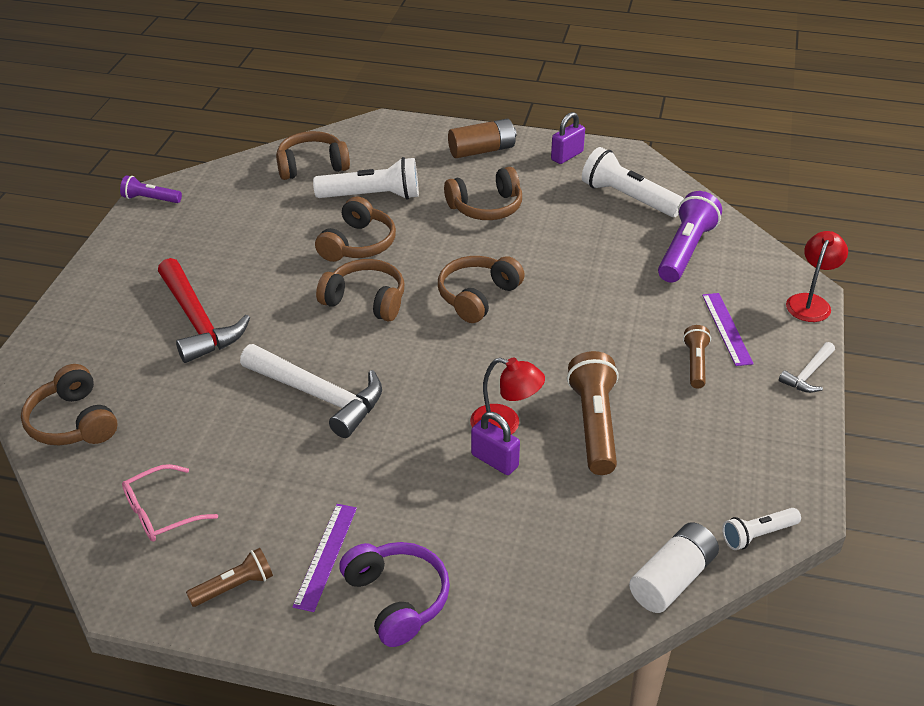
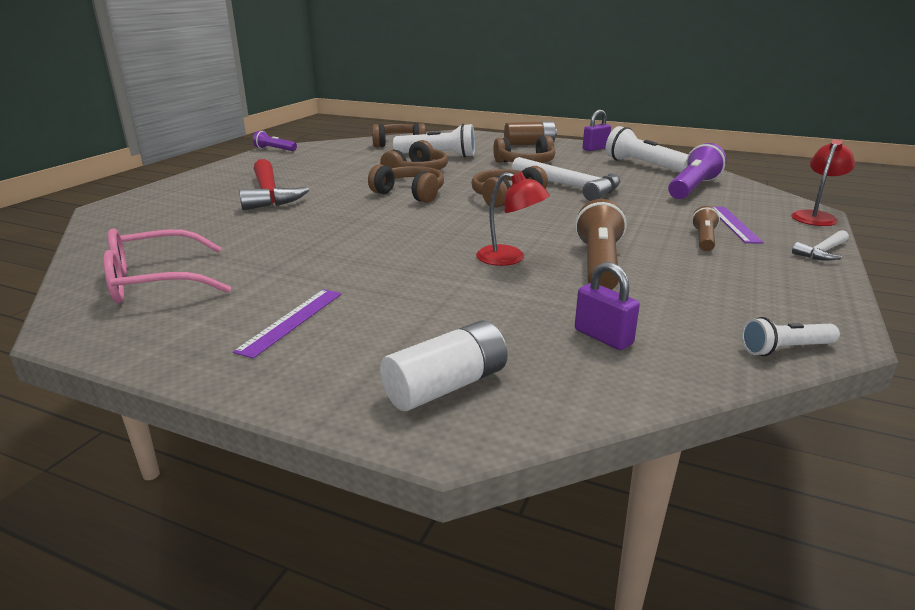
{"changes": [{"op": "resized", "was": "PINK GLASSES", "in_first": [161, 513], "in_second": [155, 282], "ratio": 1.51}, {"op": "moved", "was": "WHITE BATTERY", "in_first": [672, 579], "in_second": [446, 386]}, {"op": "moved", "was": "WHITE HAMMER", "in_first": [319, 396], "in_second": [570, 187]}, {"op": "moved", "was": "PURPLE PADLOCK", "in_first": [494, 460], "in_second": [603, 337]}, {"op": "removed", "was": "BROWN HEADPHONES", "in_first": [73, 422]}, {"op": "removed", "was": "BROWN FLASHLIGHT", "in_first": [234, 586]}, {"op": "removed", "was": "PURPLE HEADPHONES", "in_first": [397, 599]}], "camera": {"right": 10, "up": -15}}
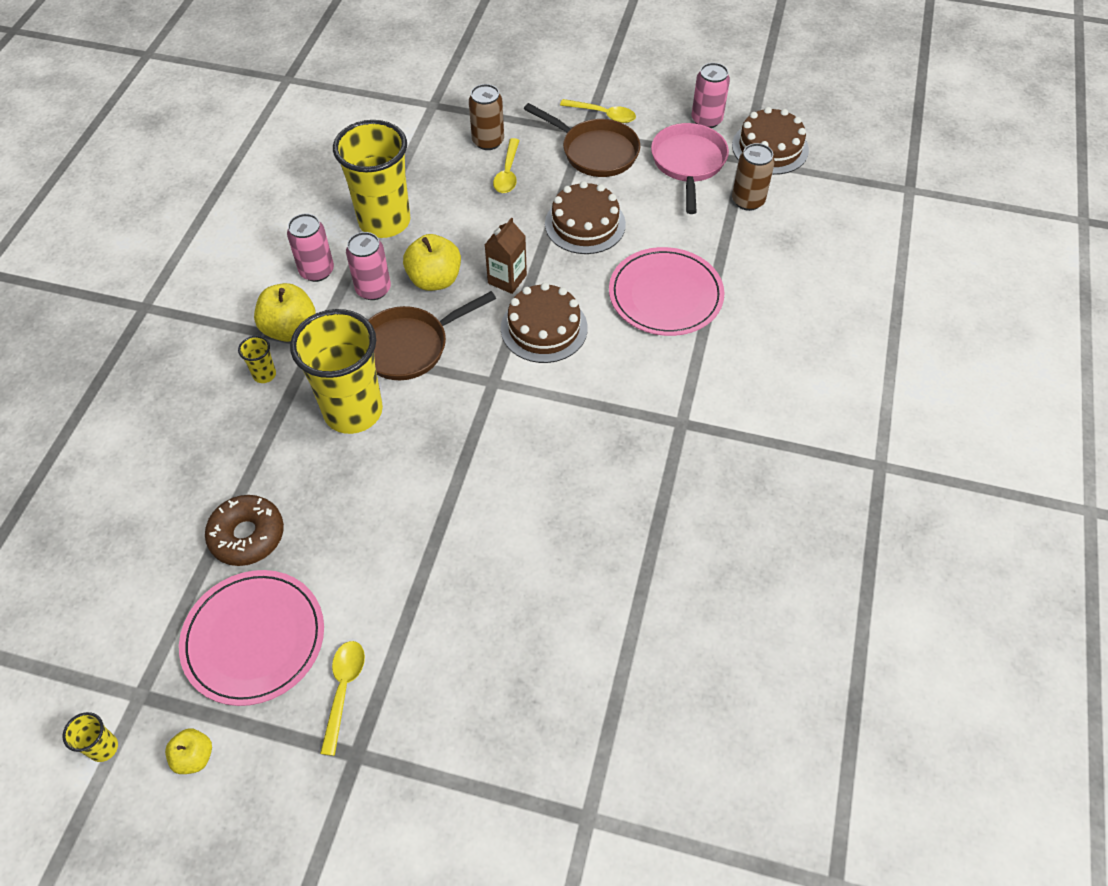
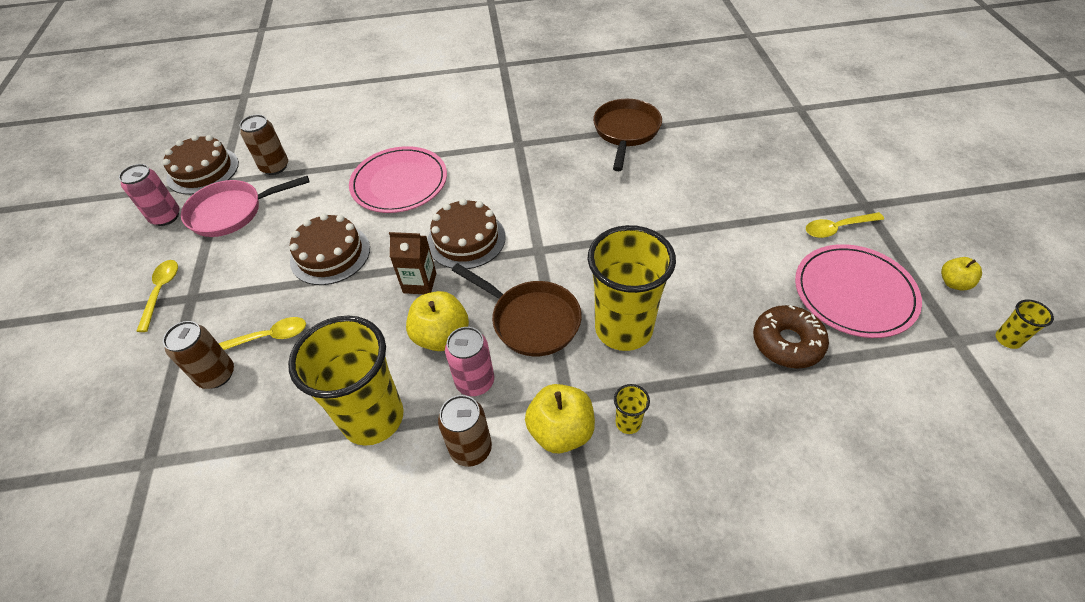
{"changes": [{"op": "recoloured", "was": "PINK CAN", "now": "BROWN CAN", "in_first": [317, 271], "in_second": [471, 449]}, {"op": "moved", "was": "BROWN PAN", "in_first": [595, 151], "in_second": [626, 132]}], "camera": {"right": -110, "up": -5}}
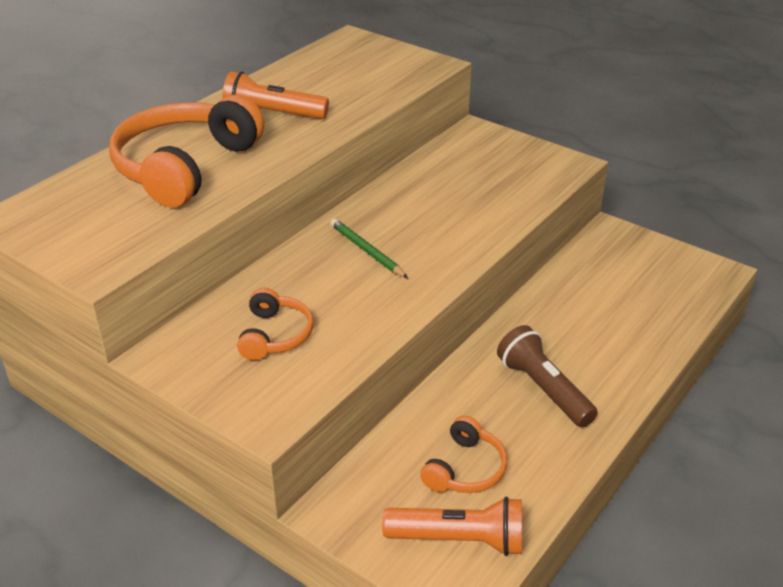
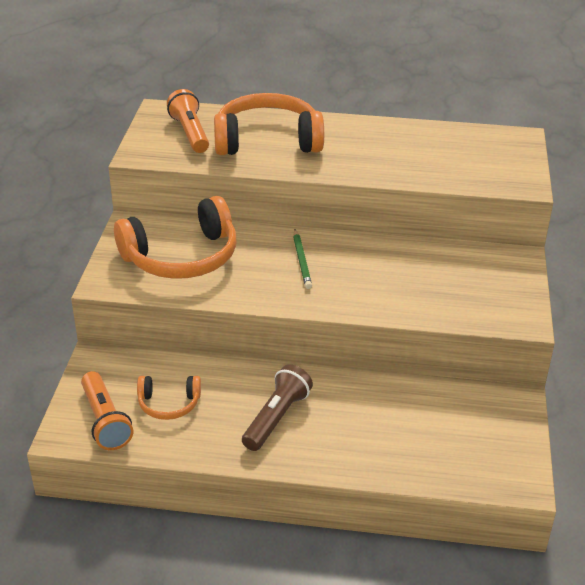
{"changes": [{"op": "resized", "was": "ORANGE HEADPHONES", "in_first": [275, 335], "in_second": [182, 257], "ratio": 1.99}, {"op": "moved", "was": "ORANGE FLASHLIGHT", "in_first": [273, 114], "in_second": [190, 133]}, {"op": "turned", "was": "GREEN PENCIL", "in_first": [367, 251], "in_second": [301, 261], "clockwise": 150}], "camera": {"right": 60, "up": 0}}
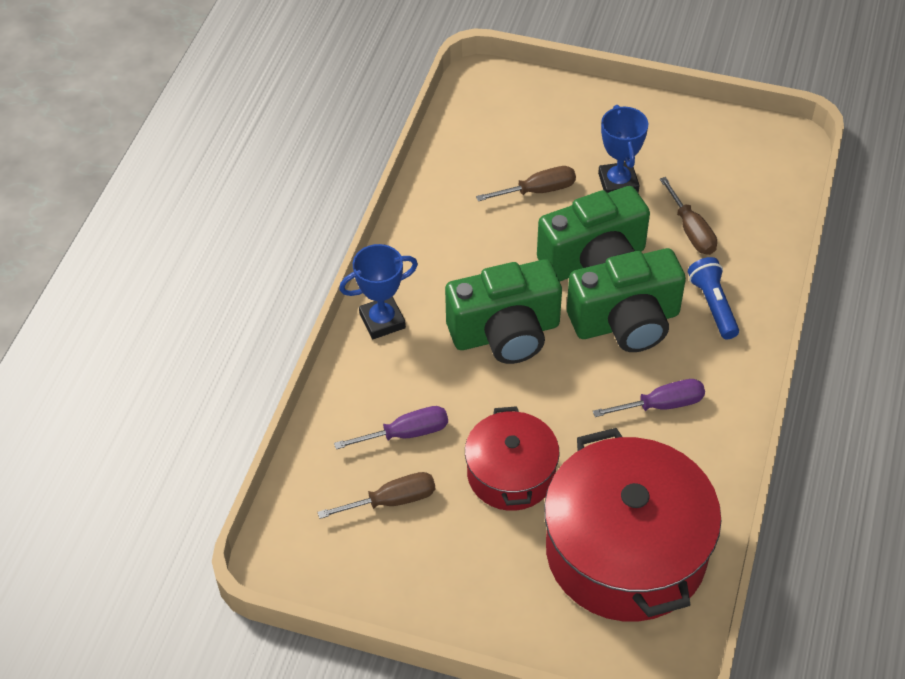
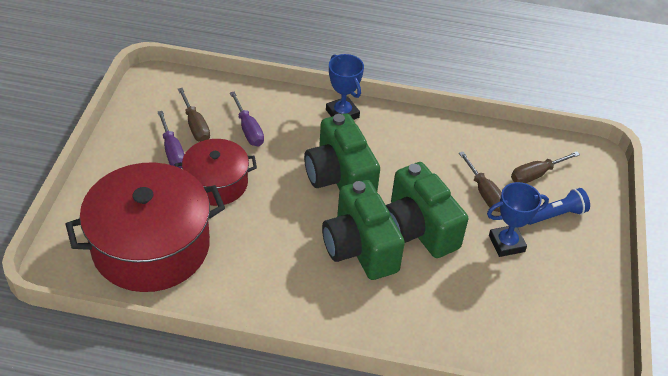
{"changes": [{"op": "moved", "was": "PURPLE SCREWDRIVER", "in_first": [661, 405], "in_second": [172, 151]}, {"op": "moved", "was": "BROWN SCREWDRIVER", "in_first": [691, 230], "in_second": [536, 174]}, {"op": "moved", "was": "BLUE FLASHLIGHT", "in_first": [713, 305], "in_second": [556, 215]}], "camera": {"right": 80, "up": -5}}
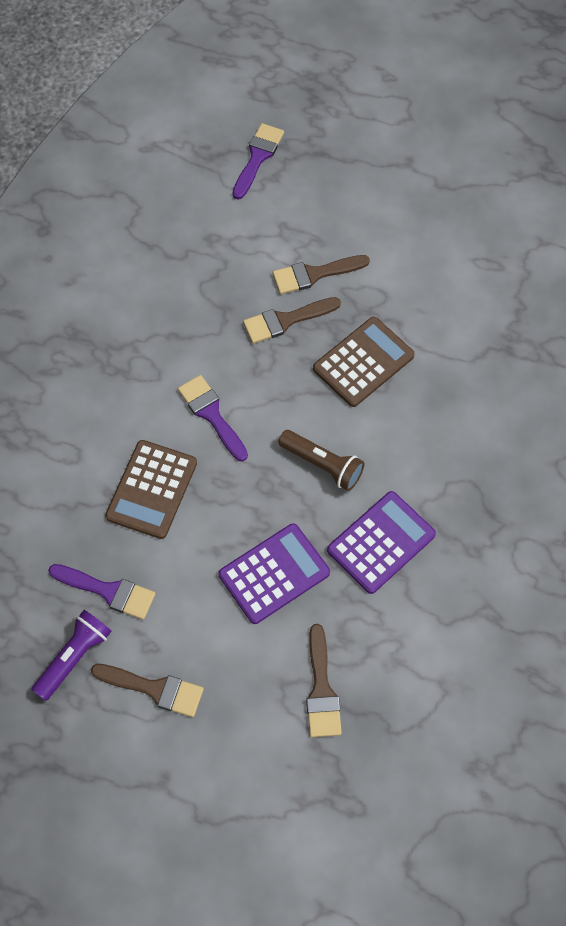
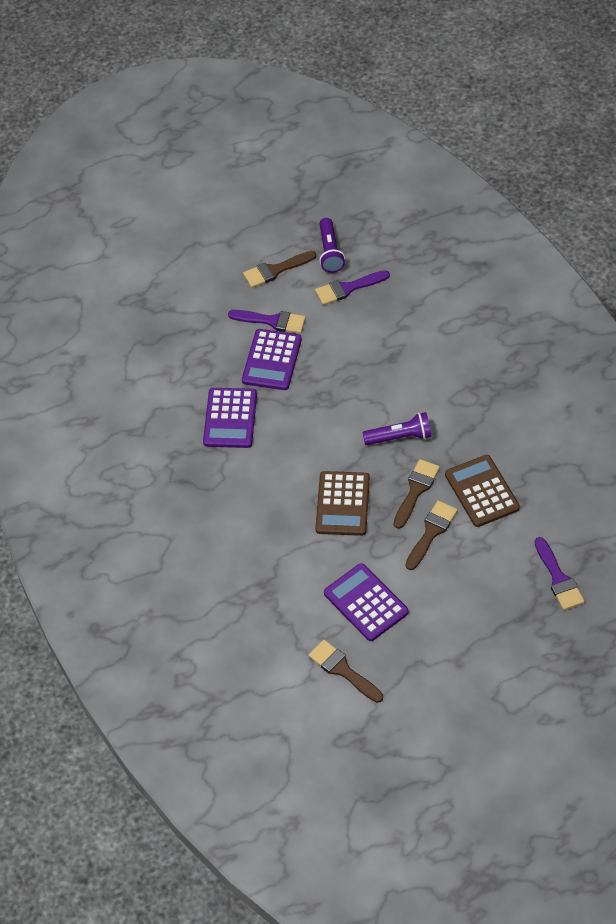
{"changes": [{"op": "moved", "was": "PURPLE BRUSH", "in_first": [211, 414], "in_second": [272, 321]}, {"op": "moved", "was": "BROWN BRUSH", "in_first": [321, 689], "in_second": [342, 670]}, {"op": "added", "now": "PURPLE CALCULATOR", "in_second": [365, 603]}, {"op": "added", "now": "PURPLE FLASHLIGHT", "in_second": [399, 437]}, {"op": "moved", "was": "BROWN CALCULATOR", "in_first": [152, 489], "in_second": [481, 491]}, {"op": "removed", "was": "BROWN FLASHLIGHT", "in_first": [322, 464]}], "camera": {"right": 140, "up": -10}}
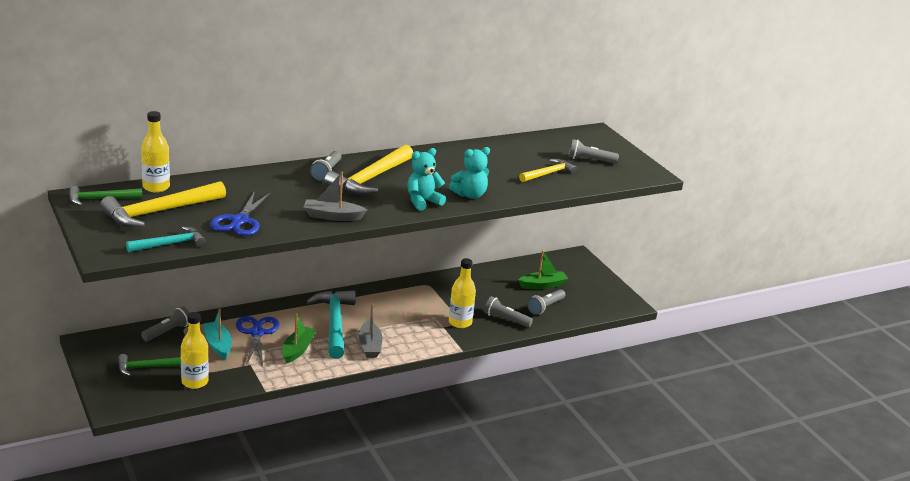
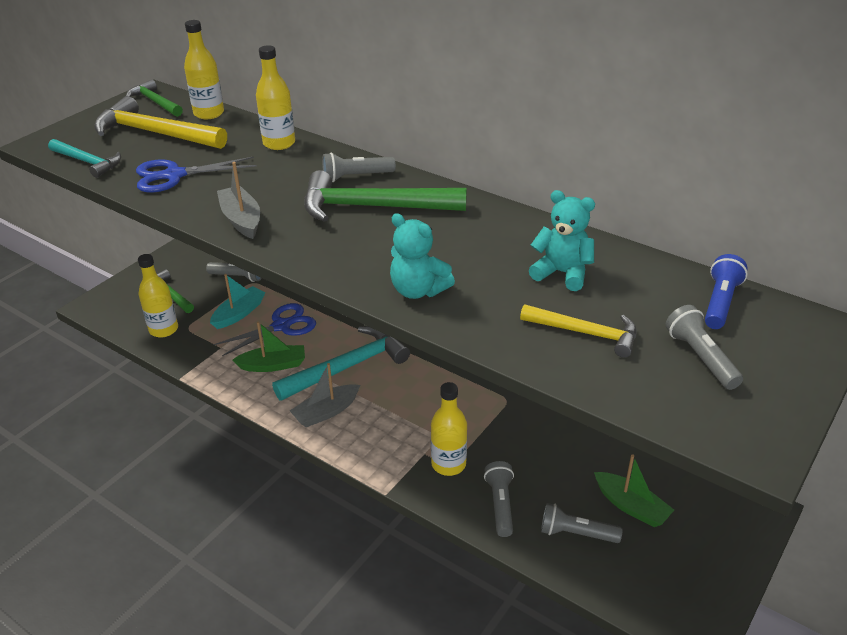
{"changes": [{"op": "added", "now": "YELLOW BOTTLE", "in_second": [279, 143]}, {"op": "recoloured", "was": "YELLOW HAMMER", "now": "GREEN HAMMER", "in_first": [370, 179], "in_second": [373, 207]}, {"op": "moved", "was": "TURQUOISE TEDDY BEAR", "in_first": [423, 202], "in_second": [562, 273]}, {"op": "added", "now": "BLUE FLASHLIGHT", "in_second": [720, 302]}], "camera": {"right": 65, "up": 10}}
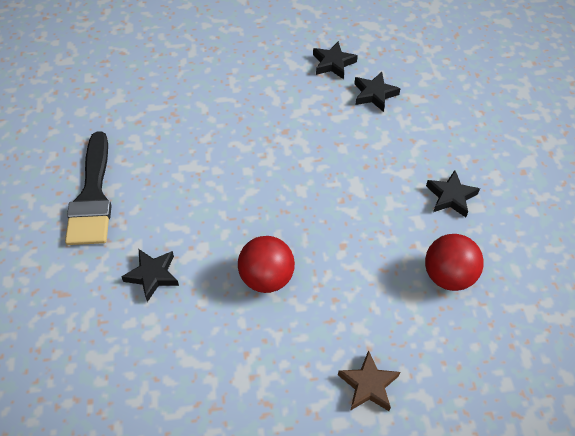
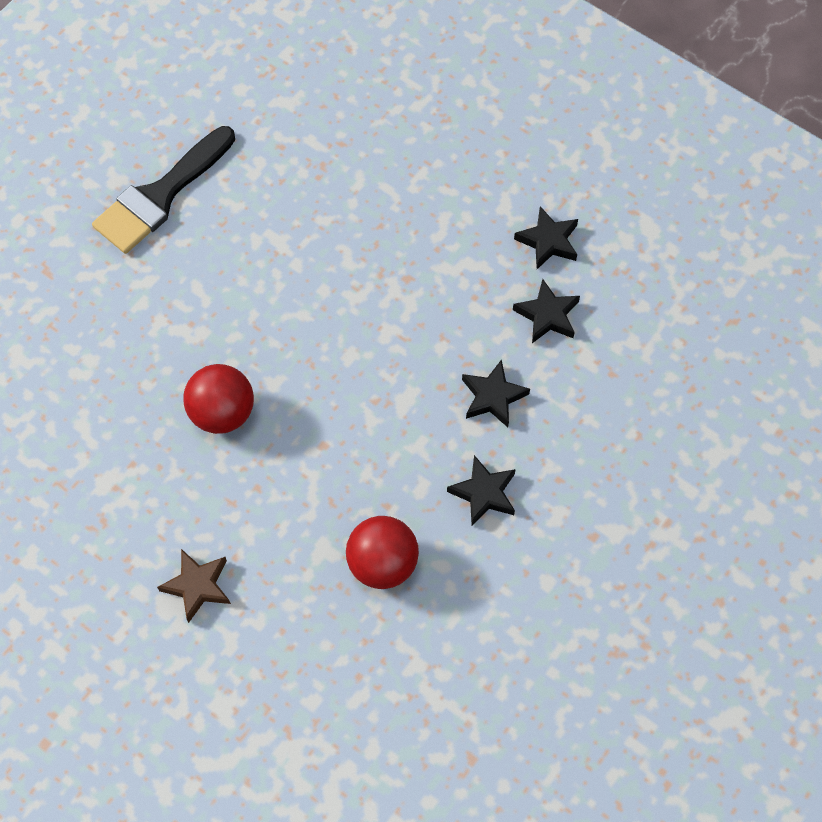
{"changes": [{"op": "moved", "was": "BLACK STAR", "in_first": [152, 275], "in_second": [493, 397]}], "camera": {"right": 45, "up": 10}}
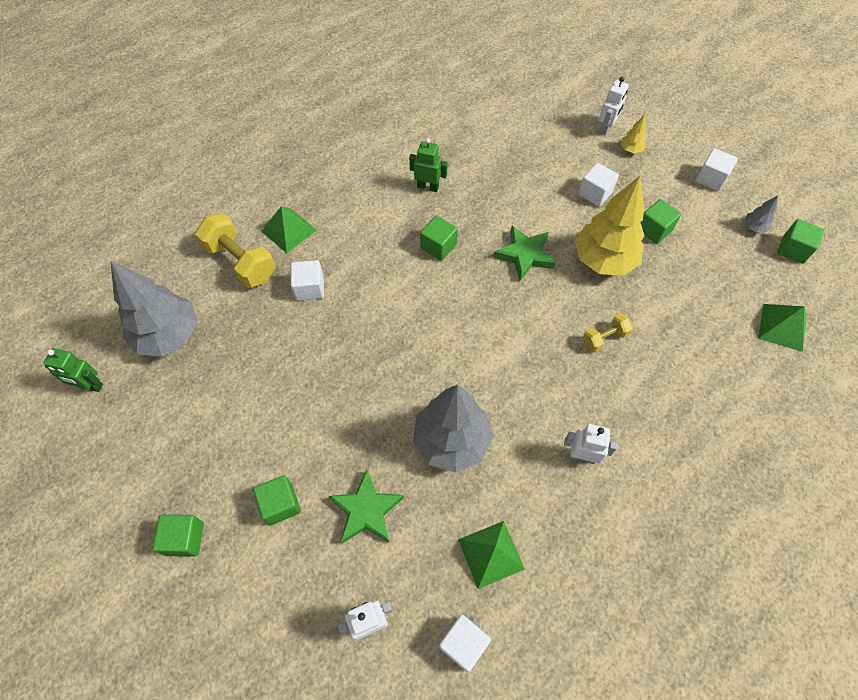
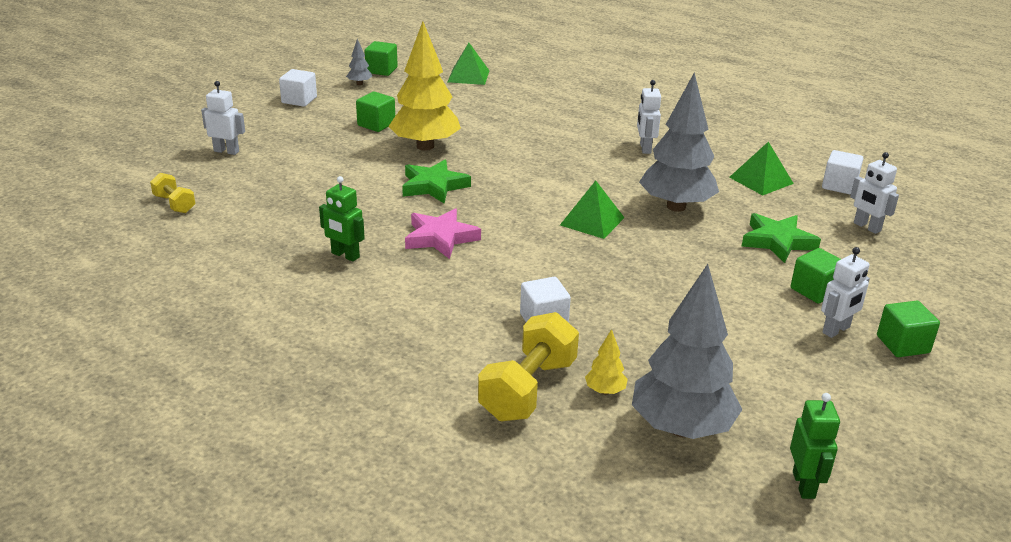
{"changes": [{"op": "moved", "was": "YELLOW DUMBBELL", "in_first": [604, 338], "in_second": [174, 204]}, {"op": "turned", "was": "GREEN ROBOT", "in_first": [428, 187], "in_second": [345, 255], "clockwise": -60}, {"op": "replaced", "was": "GREEN CUBE", "now": "PINK STAR", "in_first": [438, 246], "in_second": [440, 238]}, {"op": "moved", "was": "GREEN PYRAMID", "in_first": [289, 230], "in_second": [592, 221]}, {"op": "moved", "was": "YELLOW TREE", "in_first": [630, 149], "in_second": [605, 391]}, {"op": "added", "now": "WHITE ROBOT", "in_second": [836, 330]}, {"op": "removed", "was": "WHITE CUBE", "in_first": [595, 193]}], "camera": {"right": -105, "up": -30}}
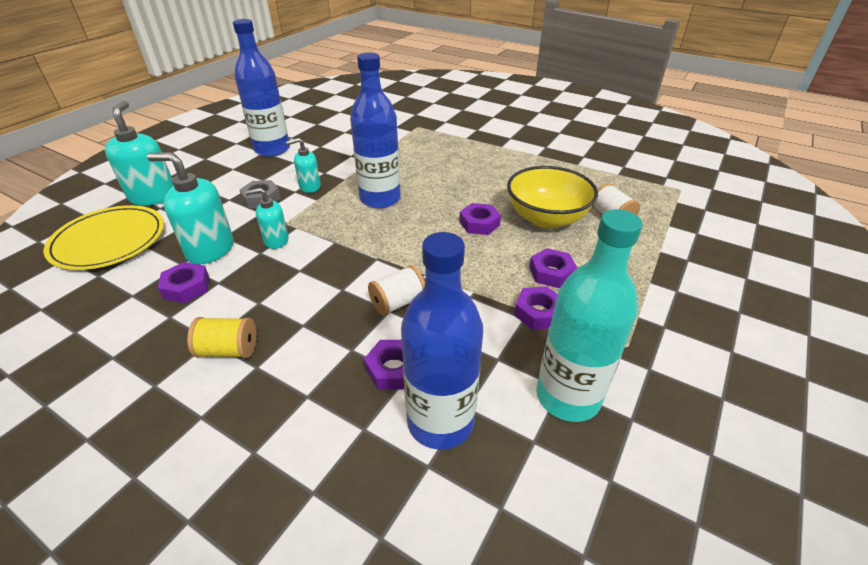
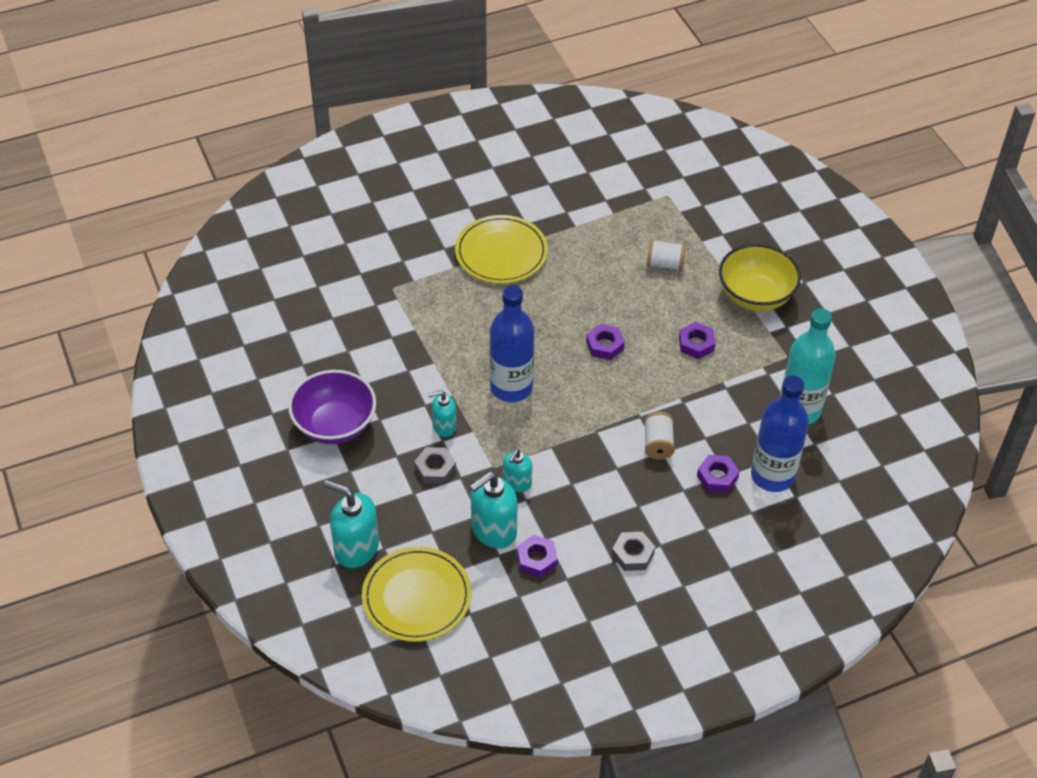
{"changes": [{"op": "replaced", "was": "BLUE BOTTLE", "now": "PURPLE BOWL", "in_first": [272, 149], "in_second": [335, 425]}, {"op": "turned", "was": "TURQUOISE SOAP DISPENSER", "in_first": [309, 187], "in_second": [444, 426], "clockwise": 60}, {"op": "added", "now": "YELLOW PLATE", "in_second": [501, 253]}, {"op": "replaced", "was": "YELLOW SPOOL", "now": "GREY NUT", "in_first": [228, 350], "in_second": [633, 554]}, {"op": "moved", "was": "YELLOW BOWL", "in_first": [546, 218], "in_second": [755, 296]}, {"op": "removed", "was": "PURPLE NUT", "in_first": [538, 313]}], "camera": {"right": -55, "up": 10}}
